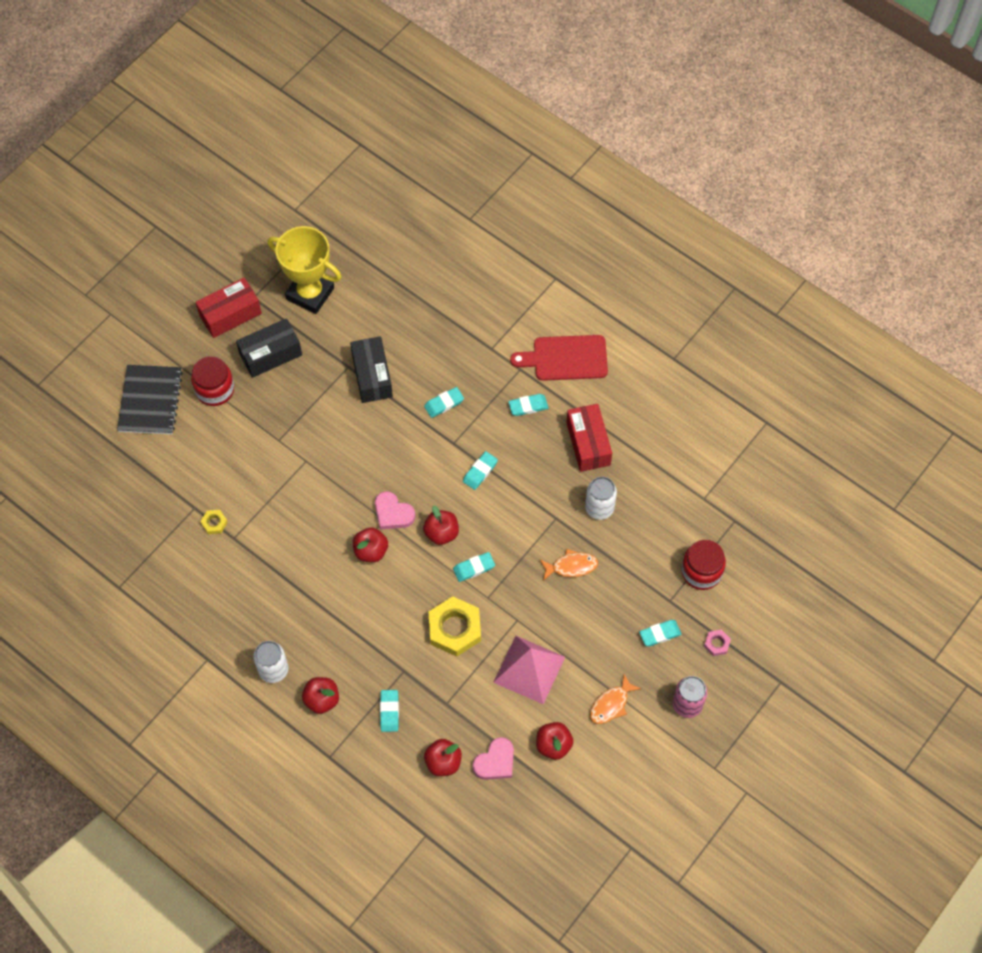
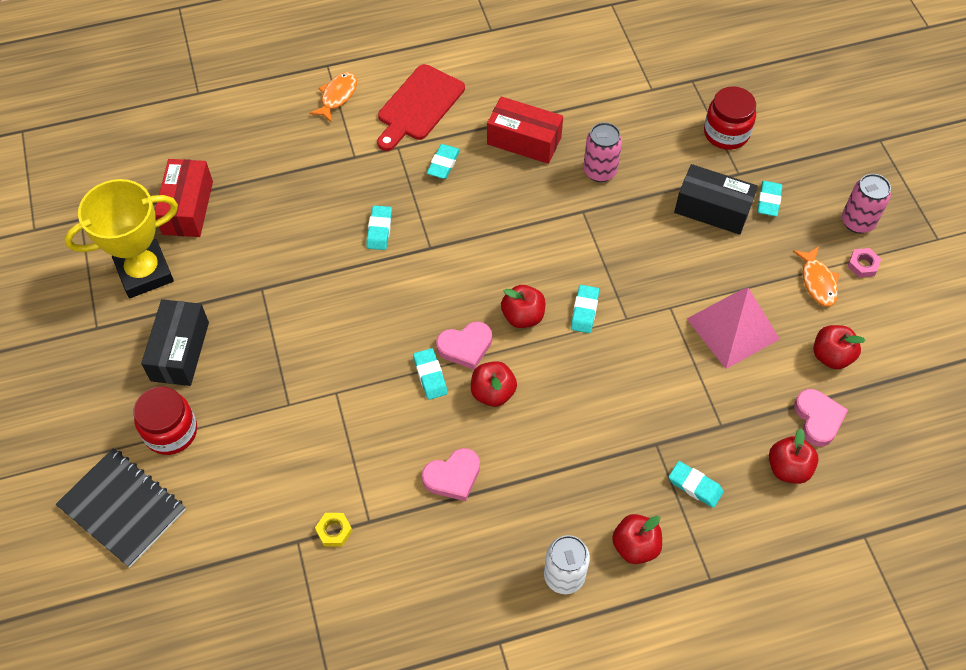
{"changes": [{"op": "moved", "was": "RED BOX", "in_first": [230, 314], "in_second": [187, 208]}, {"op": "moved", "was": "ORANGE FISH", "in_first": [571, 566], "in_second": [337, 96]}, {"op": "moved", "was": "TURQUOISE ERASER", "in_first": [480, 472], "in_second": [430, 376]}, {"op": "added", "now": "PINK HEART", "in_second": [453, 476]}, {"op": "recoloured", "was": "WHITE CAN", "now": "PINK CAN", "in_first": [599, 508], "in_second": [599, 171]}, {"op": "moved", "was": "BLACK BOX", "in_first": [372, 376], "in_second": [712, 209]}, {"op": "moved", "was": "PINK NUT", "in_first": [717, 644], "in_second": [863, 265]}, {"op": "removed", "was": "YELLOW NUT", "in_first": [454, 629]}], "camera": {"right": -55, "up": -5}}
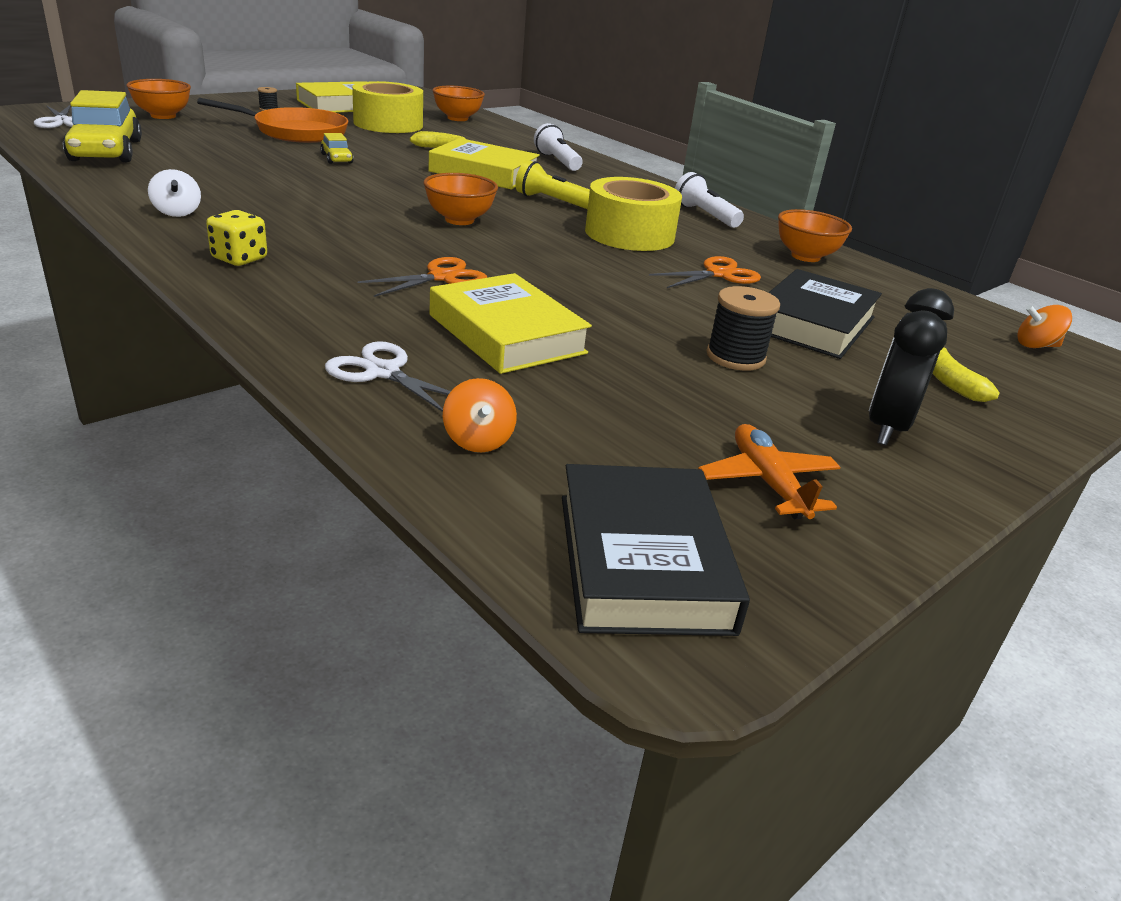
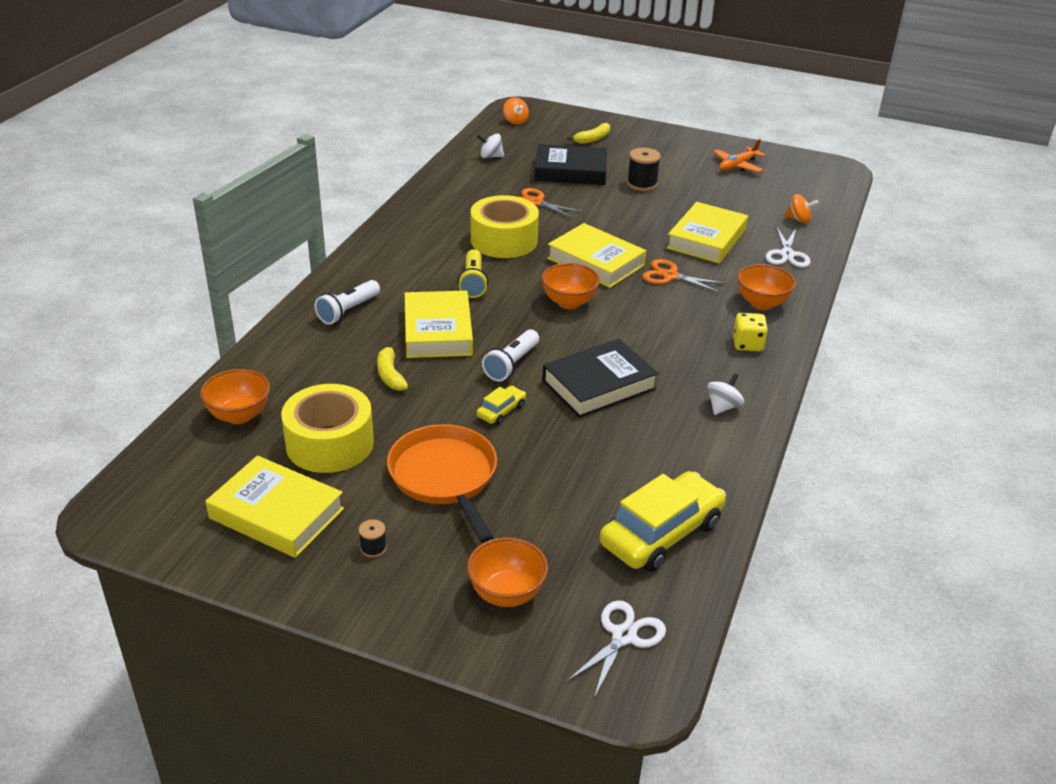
{"changes": [{"op": "added", "now": "WHITE SPINNING TOP", "in_second": [490, 156]}, {"op": "moved", "was": "WHITE FLASHLIGHT", "in_first": [705, 215], "in_second": [511, 364]}, {"op": "moved", "was": "BLACK BOOK", "in_first": [643, 561], "in_second": [599, 385]}, {"op": "added", "now": "YELLOW BOOK", "in_second": [596, 262]}, {"op": "moved", "was": "ORANGE BOWL", "in_first": [805, 256], "in_second": [761, 303]}, {"op": "turned", "was": "ORANGE SPINNING TOP", "in_first": [478, 440], "in_second": [798, 220], "clockwise": 60}, {"op": "removed", "was": "BLACK CLOCK", "in_first": [887, 427]}], "camera": {"right": -115, "up": 5}}
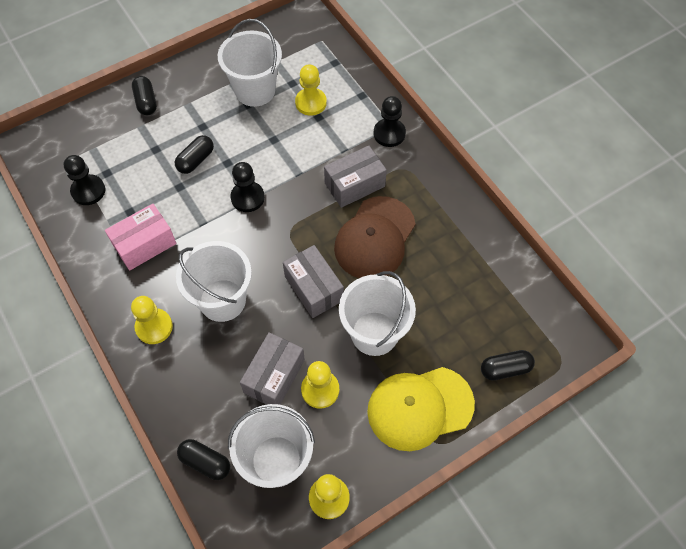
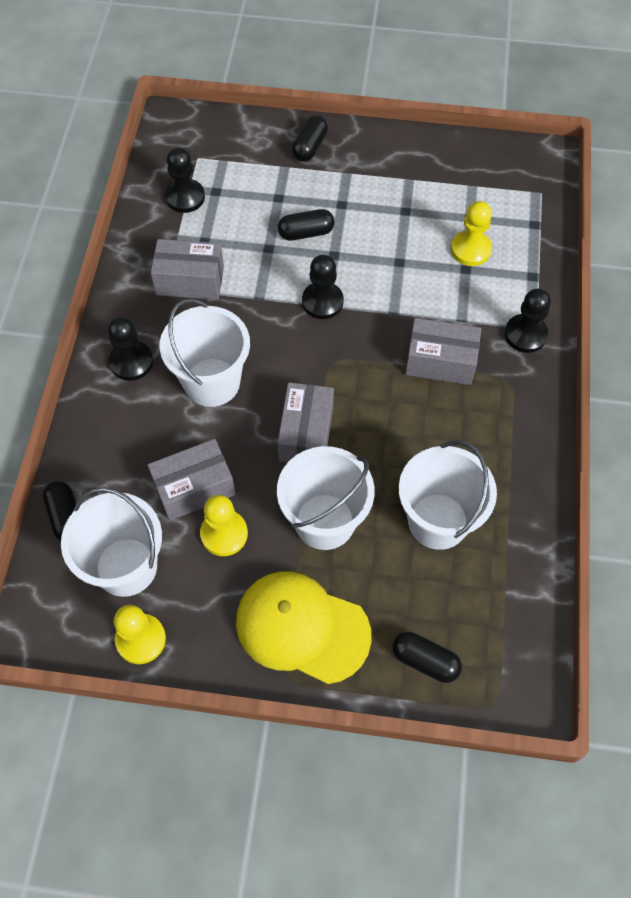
{"changes": [{"op": "recoloured", "was": "YELLOW PAWN", "now": "BLACK PAWN", "in_first": [154, 327], "in_second": [131, 362]}, {"op": "recoloured", "was": "PINK BOX", "now": "GREY BOX", "in_first": [144, 244], "in_second": [190, 280]}, {"op": "moved", "was": "WHITE BUCKET", "in_first": [255, 90], "in_second": [438, 521]}, {"op": "removed", "was": "BROWN CAP", "in_first": [375, 238]}], "camera": {"right": 40, "up": 0}}
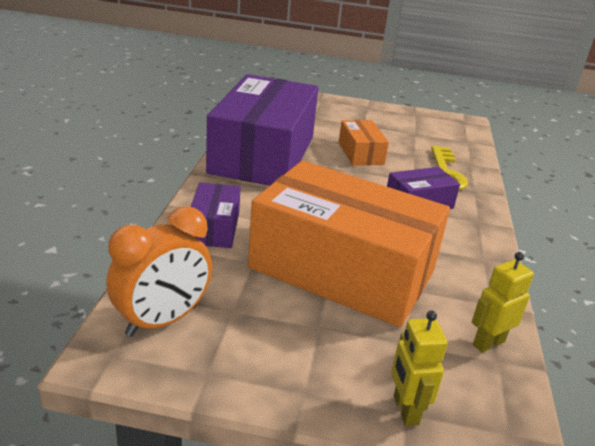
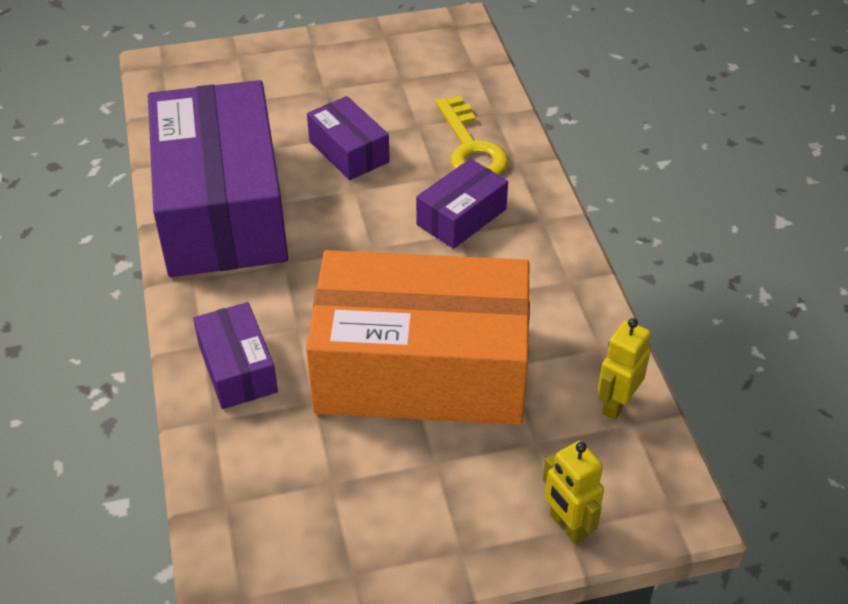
{"changes": [{"op": "recoloured", "was": "ORANGE BOX", "now": "PURPLE BOX", "in_first": [360, 153], "in_second": [349, 151]}, {"op": "removed", "was": "ORANGE CLOCK", "in_first": [162, 320]}], "camera": {"right": -20, "up": 15}}
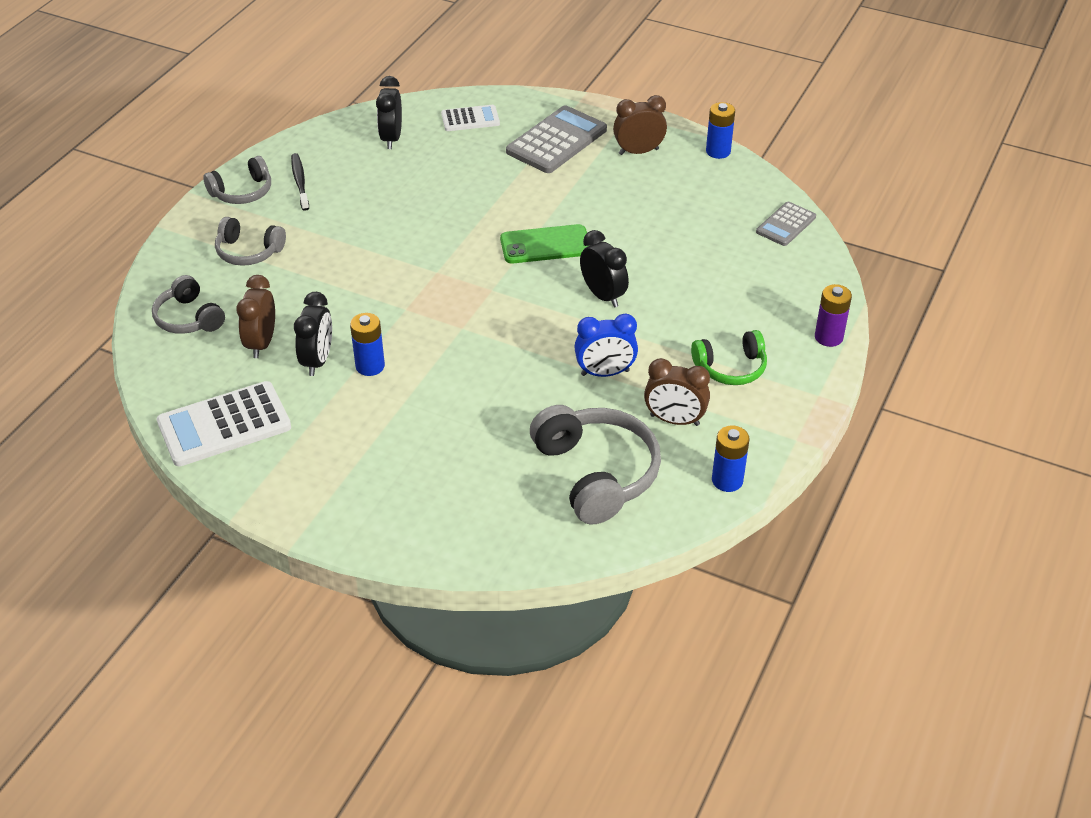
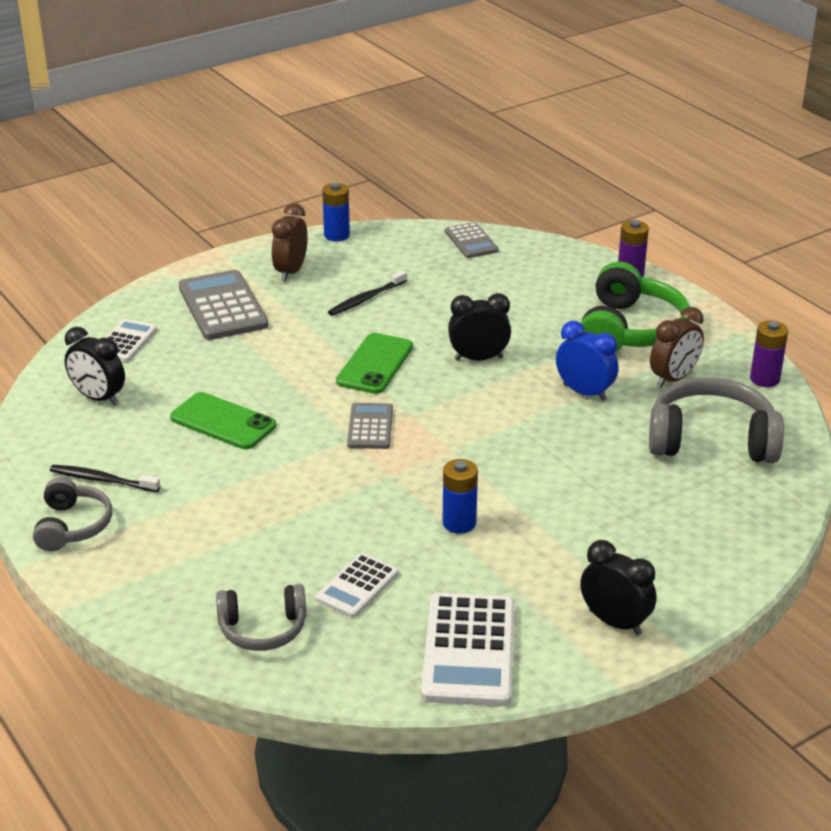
{"changes": [{"op": "added", "now": "GREEN PHONE", "in_second": [223, 422]}, {"op": "replaced", "was": "BROWN CLOCK", "now": "WHITE CALCULATOR", "in_first": [261, 343], "in_second": [357, 586]}, {"op": "added", "now": "BLACK TOOTHBRUSH", "in_second": [366, 299]}, {"op": "added", "now": "GREY CALCULATOR", "in_second": [370, 427]}, {"op": "turned", "was": "BLUE CLOCK", "in_first": [605, 373], "in_second": [584, 392], "clockwise": -75}, {"op": "moved", "was": "BLACK CLOCK", "in_first": [318, 361], "in_second": [615, 622]}, {"op": "resized", "was": "GREEN HEADPHONES", "in_first": [731, 368], "in_second": [630, 330], "ratio": 1.67}, {"op": "recoloured", "was": "BLUE BATTERY", "now": "PURPLE BATTERY", "in_first": [727, 480], "in_second": [764, 379]}, {"op": "removed", "was": "GREY HEADPHONES", "in_first": [248, 252]}], "camera": {"right": -60, "up": -10}}
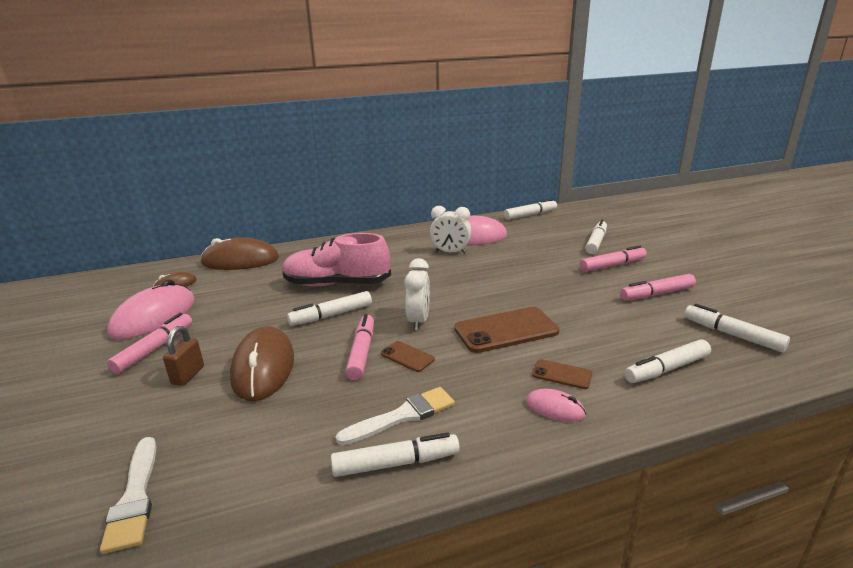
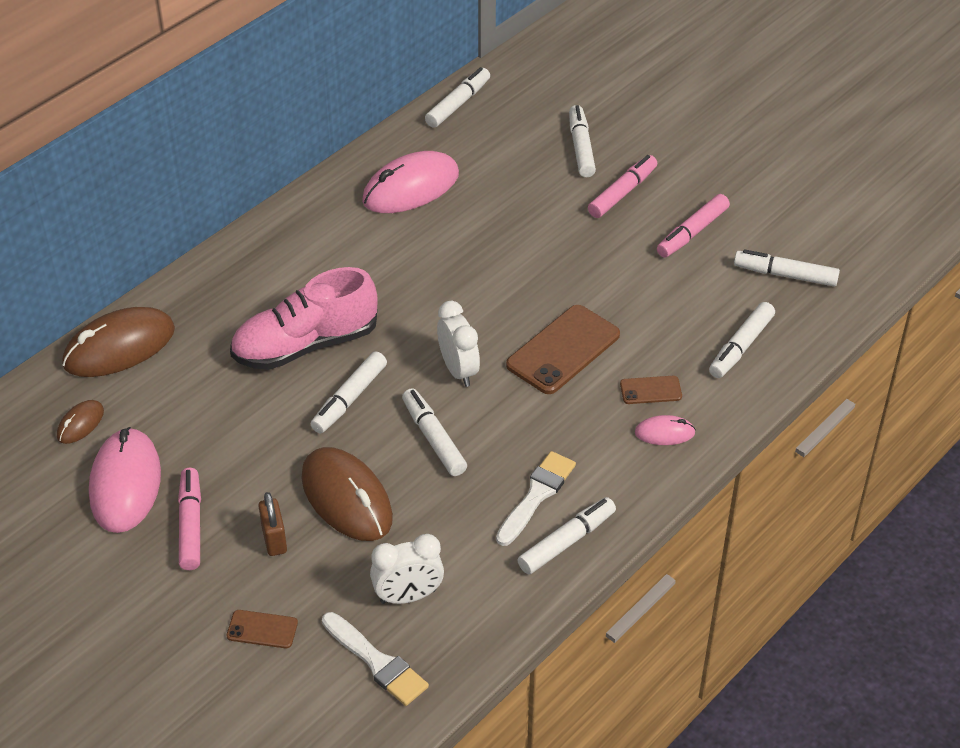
{"changes": [{"op": "moved", "was": "BROWN PHONE", "in_first": [407, 356], "in_second": [262, 629]}, {"op": "moved", "was": "WHITE CLOCK", "in_first": [450, 252], "in_second": [408, 596]}, {"op": "recoloured", "was": "PINK MARKER", "now": "WHITE MARKER", "in_first": [362, 352], "in_second": [433, 438]}], "camera": {"right": -30, "up": 20}}
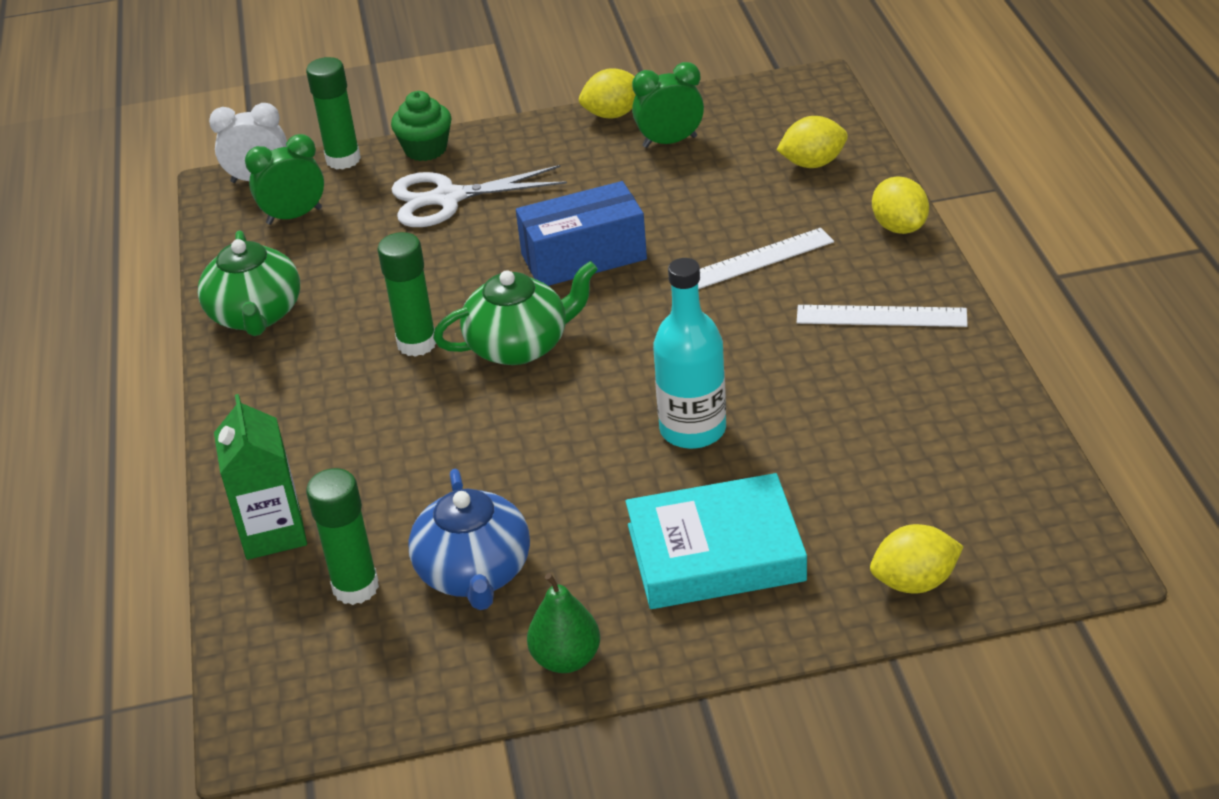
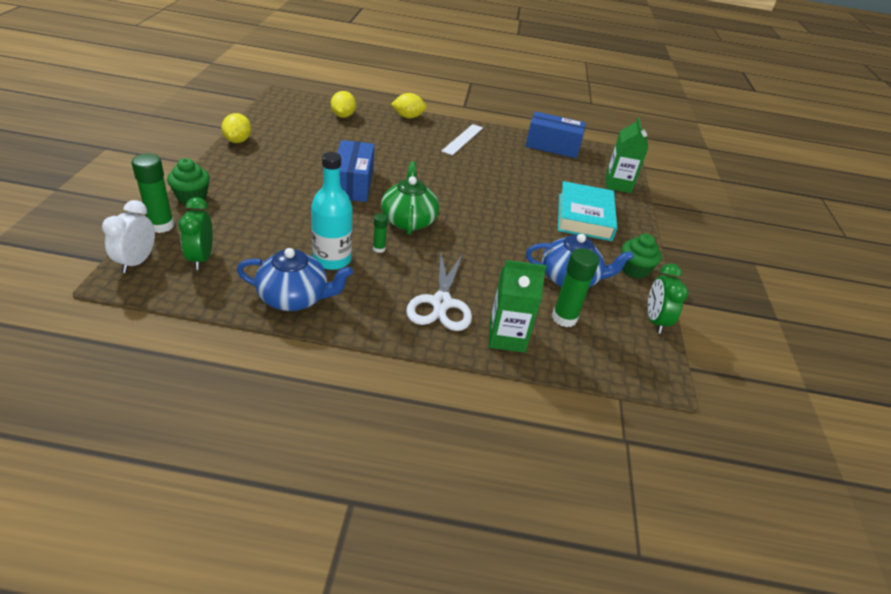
{"changes": [{"op": "recoloured", "was": "GREEN TEAPOT", "now": "BLUE TEAPOT", "in_first": [256, 315], "in_second": [294, 298]}, {"op": "moved", "was": "TURQUOISE BOTTLE", "in_first": [693, 429], "in_second": [332, 259]}, {"op": "resized", "was": "GREEN GLUE STICK", "in_first": [417, 343], "in_second": [379, 249], "ratio": 0.53}, {"op": "moved", "was": "WHITE SCISSORS", "in_first": [447, 198], "in_second": [441, 303]}, {"op": "added", "now": "BLUE BOX", "in_second": [552, 146]}, {"op": "replaced", "was": "YELLOW LEMON", "now": "GREEN CARTON", "in_first": [914, 582], "in_second": [618, 184]}, {"op": "replaced", "was": "GREEN PEAR", "now": "GREEN CUPCAKE", "in_first": [566, 659], "in_second": [634, 270]}, {"op": "moved", "was": "GREEN CLOCK", "in_first": [670, 142], "in_second": [655, 321]}, {"op": "removed", "was": "WHITE RULER", "in_first": [757, 259]}], "camera": {"right": -80, "up": 0}}
